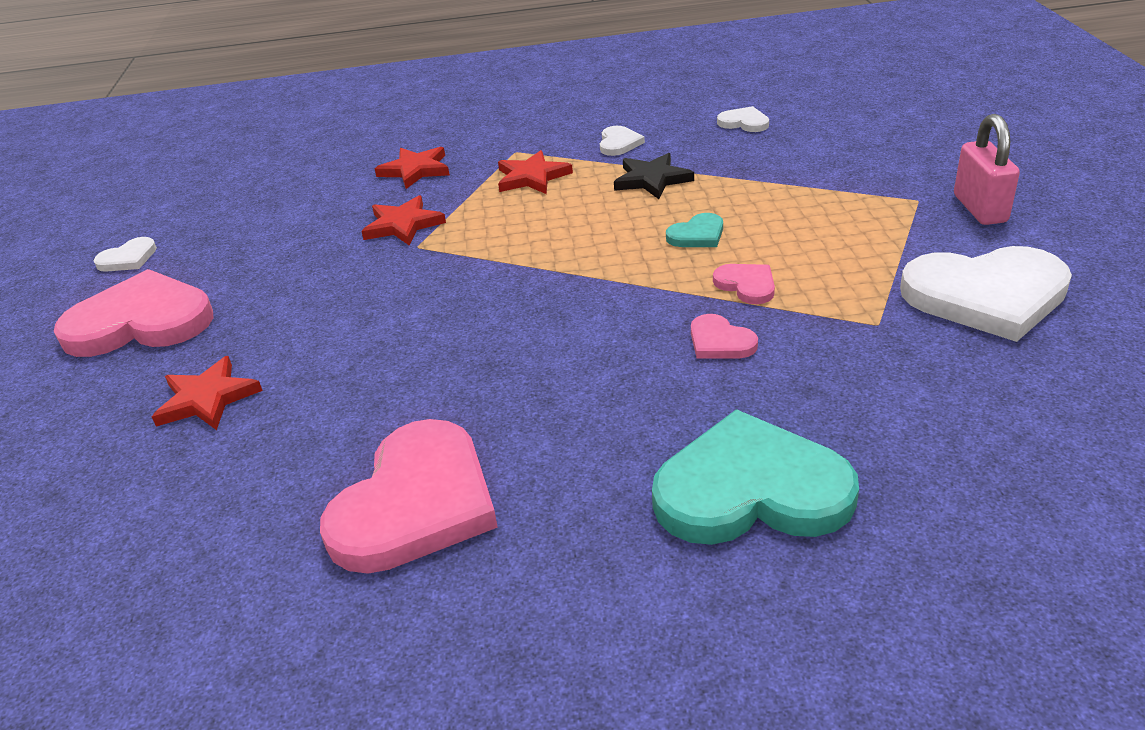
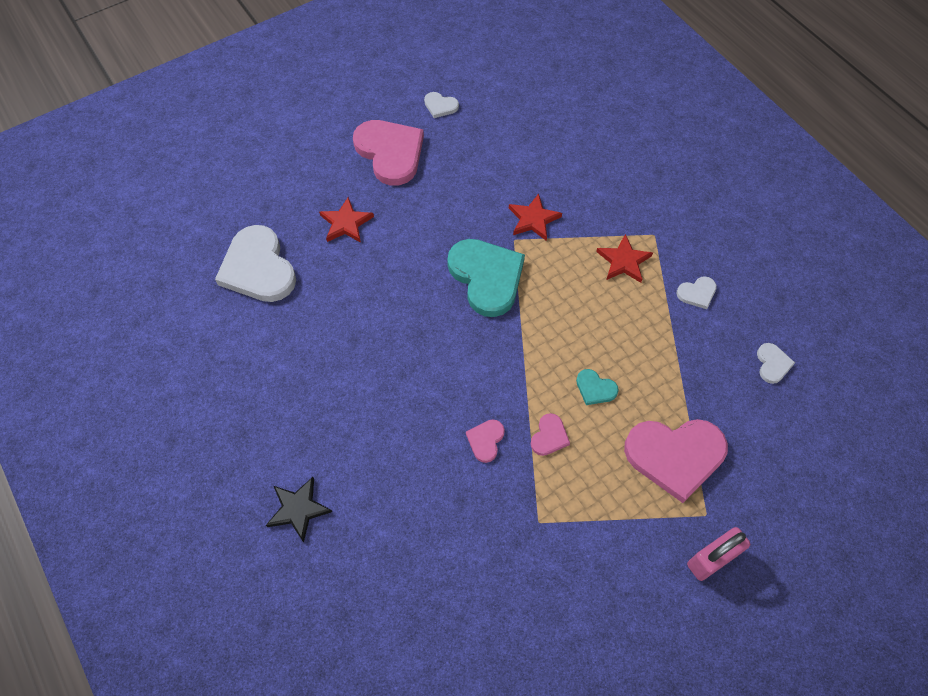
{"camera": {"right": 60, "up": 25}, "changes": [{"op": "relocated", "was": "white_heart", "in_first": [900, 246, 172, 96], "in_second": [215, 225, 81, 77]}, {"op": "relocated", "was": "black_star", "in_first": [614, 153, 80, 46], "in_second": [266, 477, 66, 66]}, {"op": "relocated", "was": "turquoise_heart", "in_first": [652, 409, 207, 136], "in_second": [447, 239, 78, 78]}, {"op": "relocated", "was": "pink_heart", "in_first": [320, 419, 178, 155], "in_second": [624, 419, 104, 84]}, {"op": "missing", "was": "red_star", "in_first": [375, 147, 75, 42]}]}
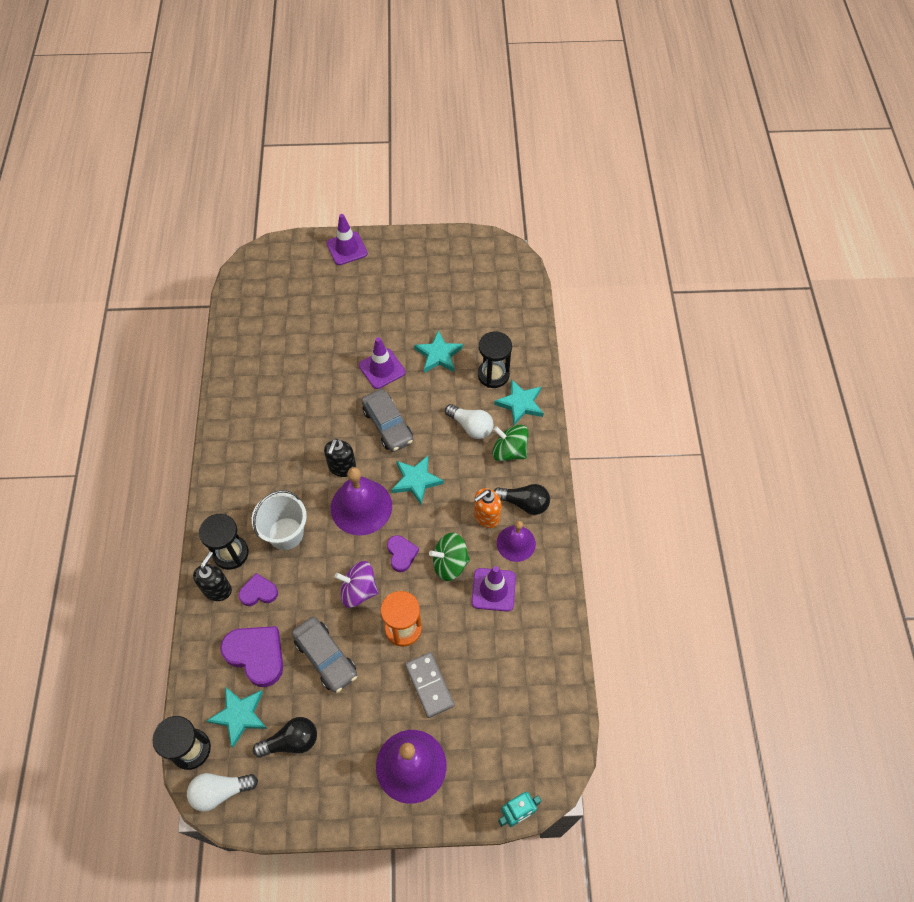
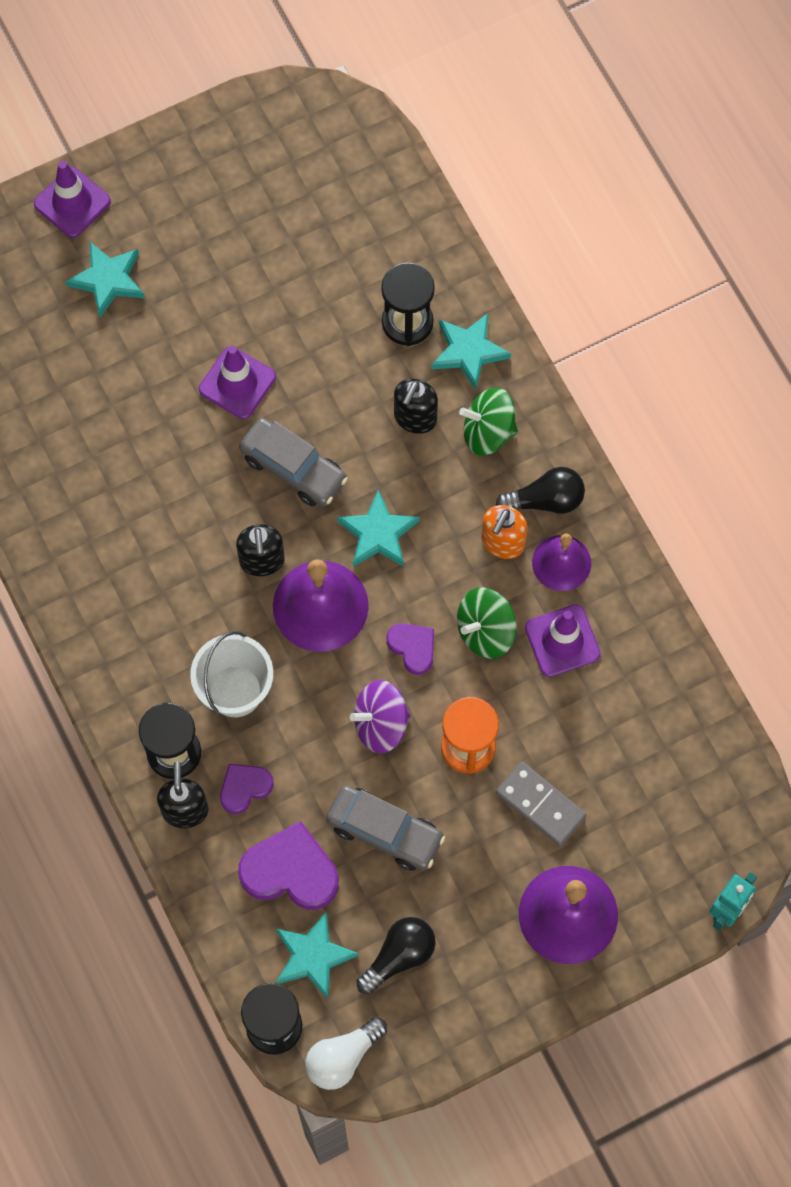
{"camera": {"right": -25, "up": 10}, "changes": [{"op": "relocated", "was": "turquoise_star", "in_first": [414, 330, 49, 43], "in_second": [65, 242, 80, 75]}, {"op": "exchanged", "was": "white_light_bulb", "now": "black_soap_dispenser", "in_first": [445, 404, 48, 35], "in_second": [394, 379, 44, 55]}]}
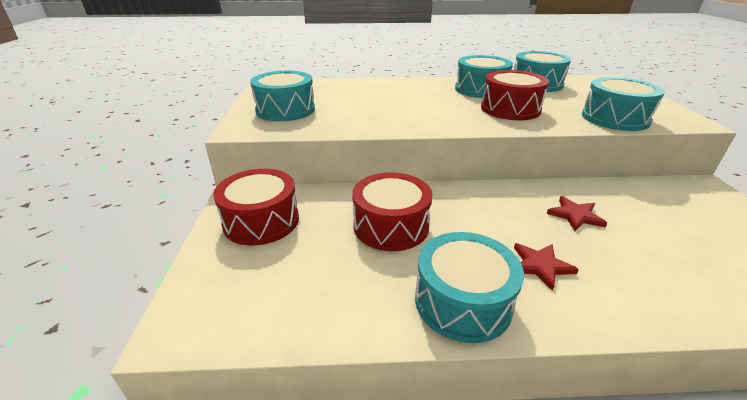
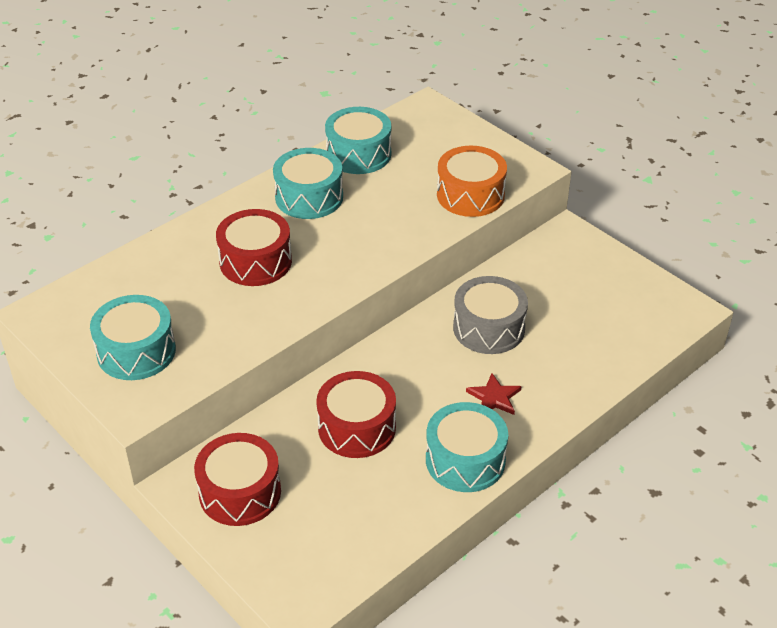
{"camera": {"right": -40, "up": 10}, "changes": [{"op": "relocated", "was": "red_drum", "in_first": [481, 70, 68, 50], "in_second": [216, 209, 76, 77]}, {"op": "colour", "was": "turquoise_drum", "now": "orange_drum", "in_first": [582, 77, 83, 54], "in_second": [437, 146, 70, 71]}, {"op": "exchanged", "was": "red_star", "now": "grey_drum", "in_first": [547, 196, 60, 35], "in_second": [453, 276, 75, 78]}]}
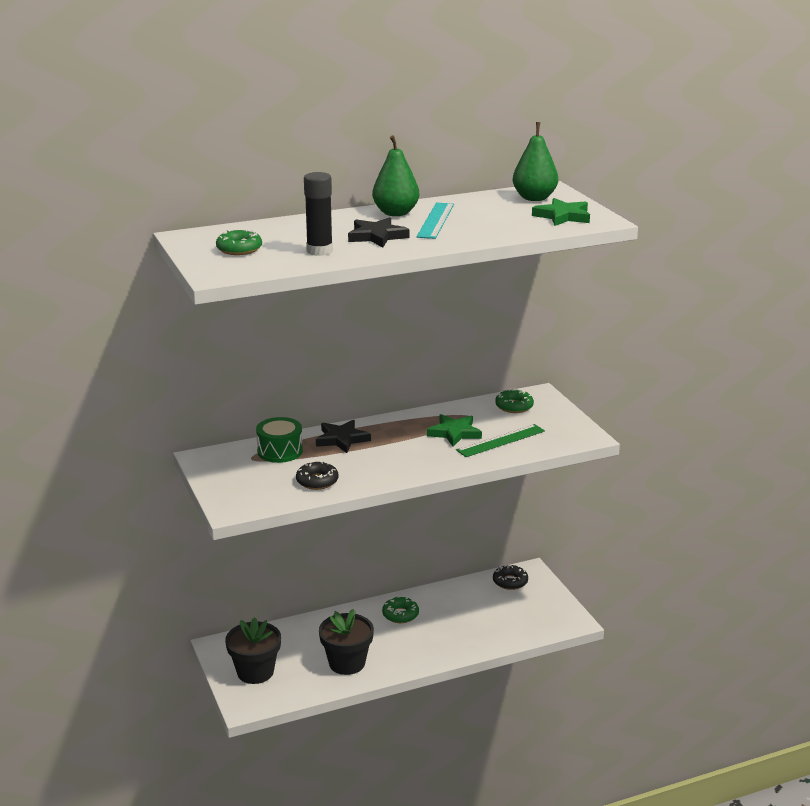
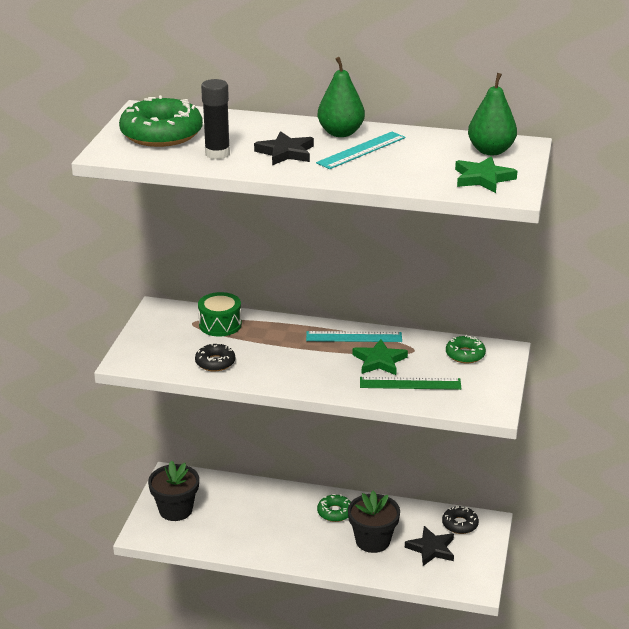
{"camera": {"right": 35, "up": 5}, "changes": [{"op": "size", "was": "green_donut", "in_first": [216, 229, 46, 26], "in_second": [119, 95, 84, 52], "ratio": 1.92}, {"op": "appeared", "now": "turquoise_ruler", "in_second": [306, 331, 96, 11]}, {"op": "relocated", "was": "black_flower_pot", "in_first": [319, 609, 55, 66], "in_second": [348, 491, 52, 62]}, {"op": "relocated", "was": "black_star", "in_first": [316, 420, 55, 33], "in_second": [405, 526, 49, 40]}]}
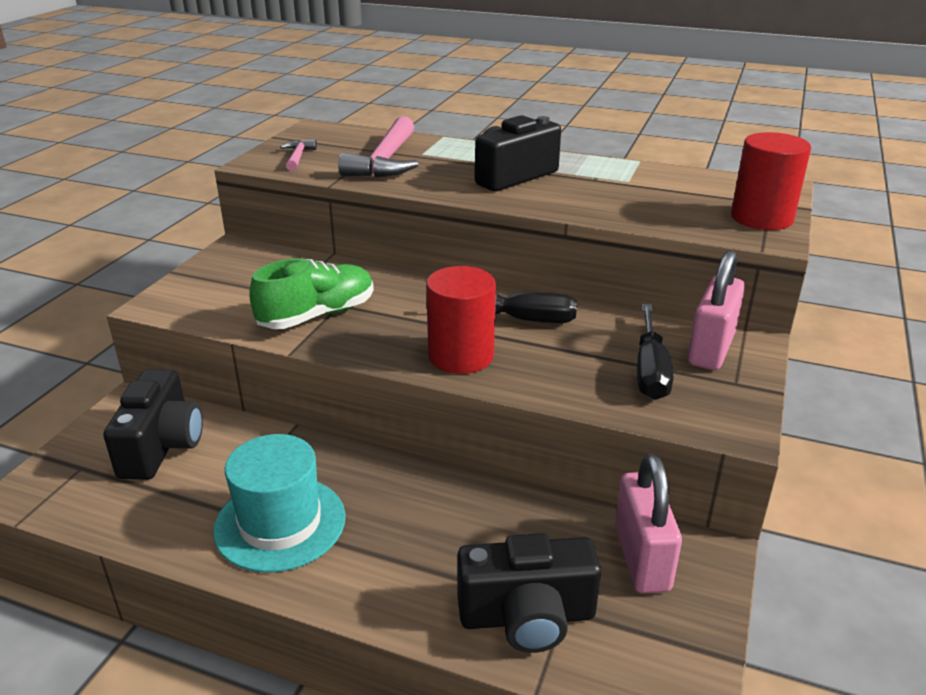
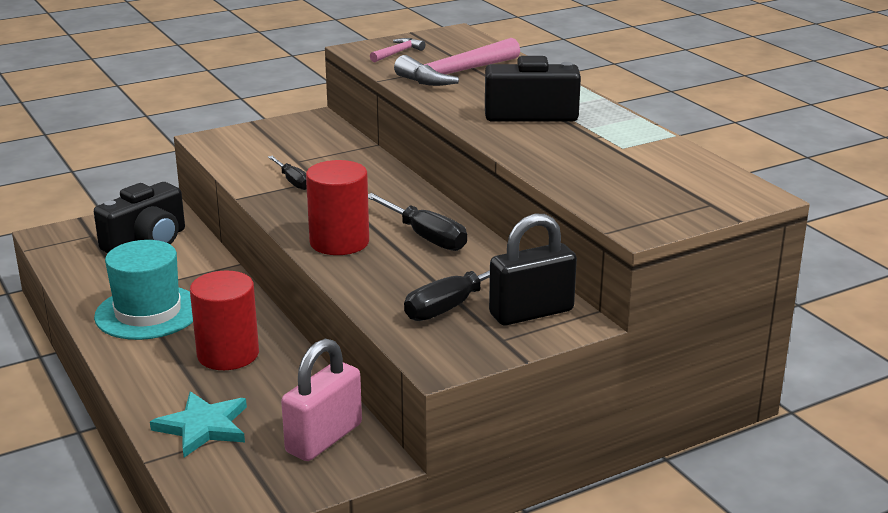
{"camera": {"right": 40, "up": -5}, "changes": [{"op": "exchanged", "was": "black_camera", "now": "turquoise_star", "in_first": [457, 533, 144, 120], "in_second": [150, 391, 97, 66]}, {"op": "relocated", "was": "red_cylinder", "in_first": [731, 132, 80, 98], "in_second": [190, 271, 69, 99]}, {"op": "exchanged", "was": "green_shoe", "now": "black_screwdriver", "in_first": [249, 258, 125, 71], "in_second": [268, 156, 39, 34]}, {"op": "colour", "was": "pink_padlock", "now": "black_padlock", "in_first": [688, 250, 57, 120], "in_second": [489, 214, 88, 111]}]}
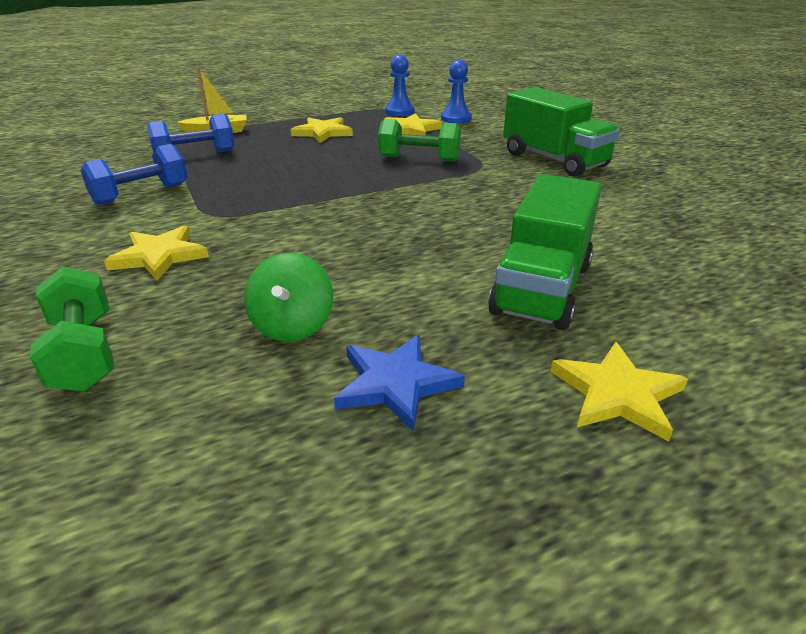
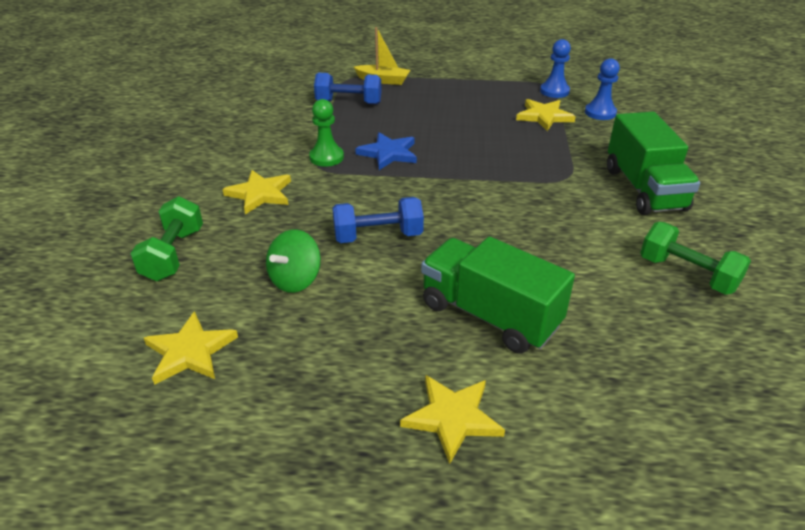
{"camera": {"right": 30, "up": 5}, "changes": [{"op": "relocated", "was": "yellow_star", "in_first": [291, 117, 62, 26], "in_second": [144, 311, 94, 74]}, {"op": "appeared", "now": "green_pawn", "in_second": [309, 99, 35, 68]}, {"op": "relocated", "was": "blue_dumbbell", "in_first": [81, 144, 107, 61], "in_second": [332, 197, 92, 46]}, {"op": "relocated", "was": "blue_star", "in_first": [334, 335, 131, 97], "in_second": [355, 132, 62, 38]}, {"op": "spun", "was": "green_truck", "in_first": [488, 174, 114, 156], "in_second": [421, 237, 154, 116], "clockwise": 75}, {"op": "relocated", "was": "green_dumbbell", "in_first": [378, 119, 83, 43], "in_second": [640, 222, 111, 73]}]}
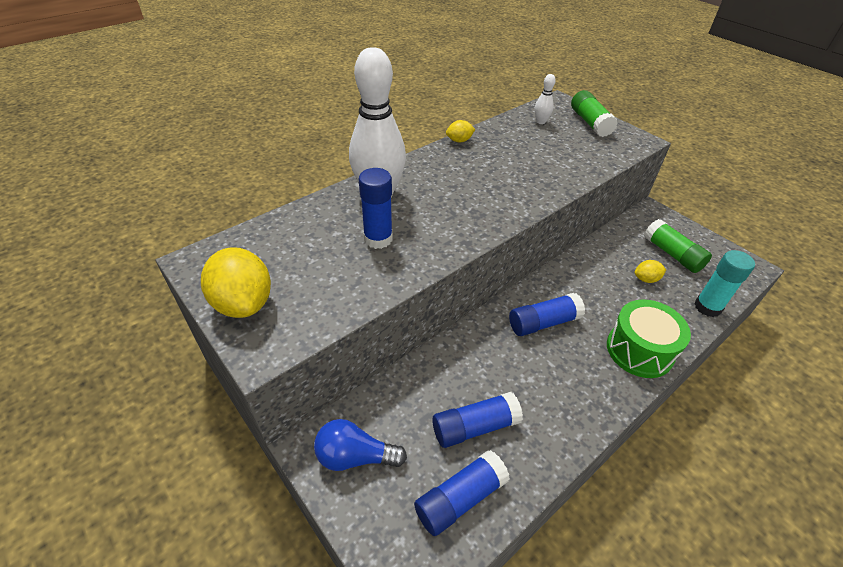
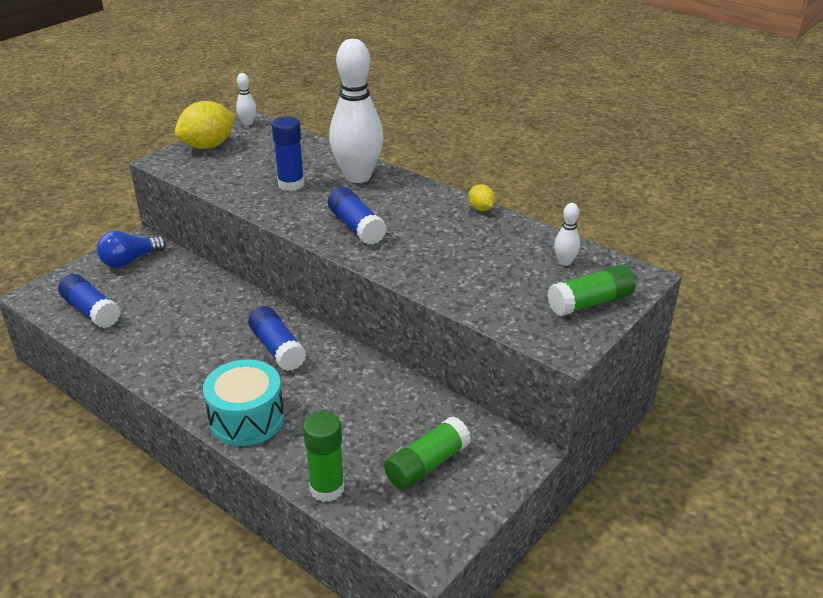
{"camera": {"right": 80, "up": -10}, "changes": [{"op": "spun", "was": "blue_light_bulb", "in_first": [314, 419, 93, 52], "in_second": [97, 231, 69, 37], "clockwise": -120}, {"op": "colour", "was": "green_drum", "now": "turquoise_drum", "in_first": [607, 299, 84, 79], "in_second": [203, 359, 81, 87]}, {"op": "appeared", "now": "white_bowling_pin", "in_second": [236, 73, 20, 52]}, {"op": "colour", "was": "turquoise_glue_stick", "now": "green_glue_stick", "in_first": [694, 250, 61, 67], "in_second": [303, 411, 42, 91]}, {"op": "relocated", "was": "blue_glue_stick", "in_first": [432, 392, 91, 56], "in_second": [328, 187, 59, 58]}, {"op": "missing", "was": "yellow_lemon", "in_first": [635, 260, 31, 23]}]}
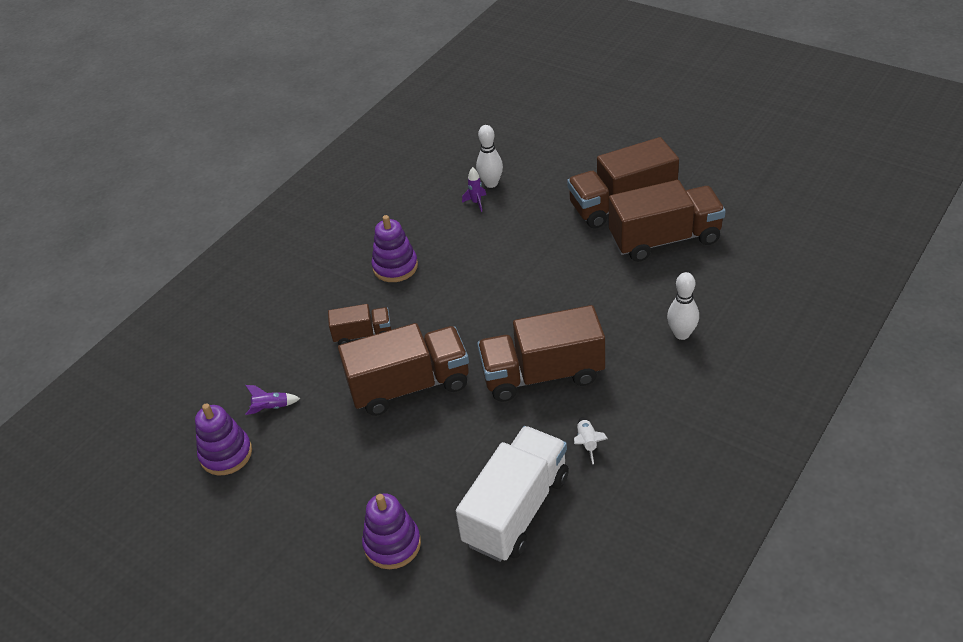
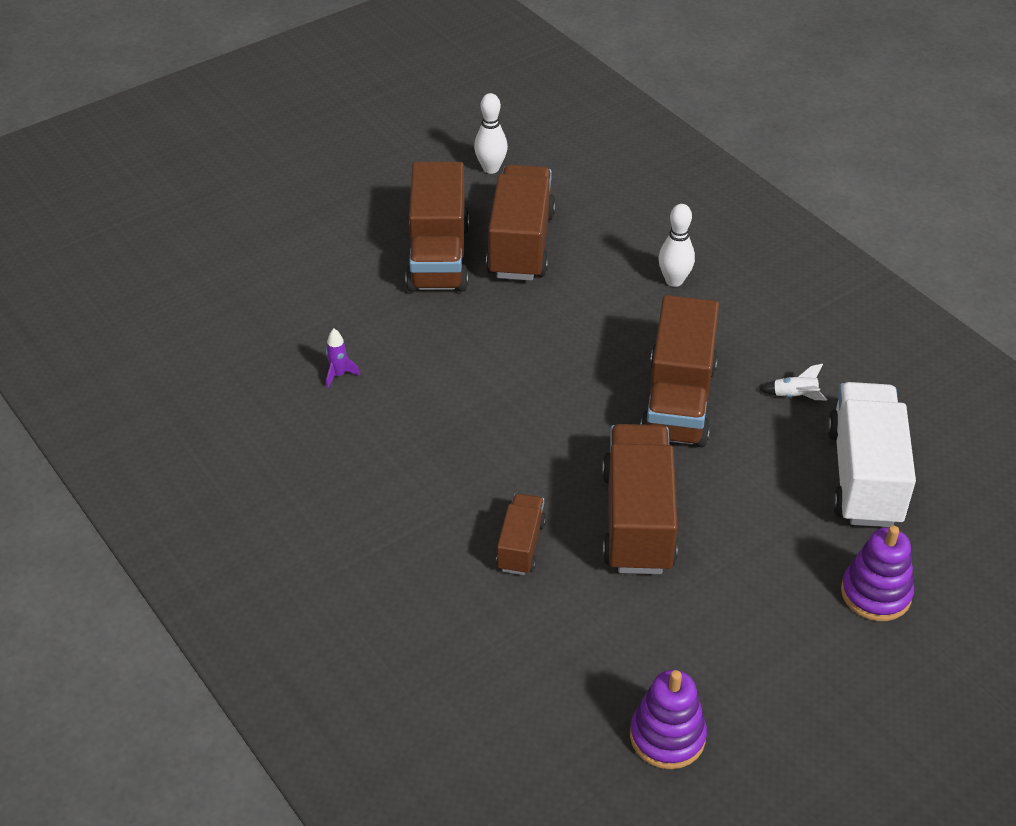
{"camera": {"right": -75, "up": 0}, "changes": [{"op": "relocated", "was": "white_bowling_pin", "in_first": [476, 125, 27, 63], "in_second": [474, 93, 34, 81]}, {"op": "spun", "was": "white_truck", "in_first": [456, 426, 113, 136], "in_second": [827, 382, 89, 145], "clockwise": 45}, {"op": "missing", "was": "purple_rocket", "in_first": [245, 385, 56, 30]}, {"op": "missing", "was": "purple_stacking_toy", "in_first": [371, 215, 47, 67]}]}
